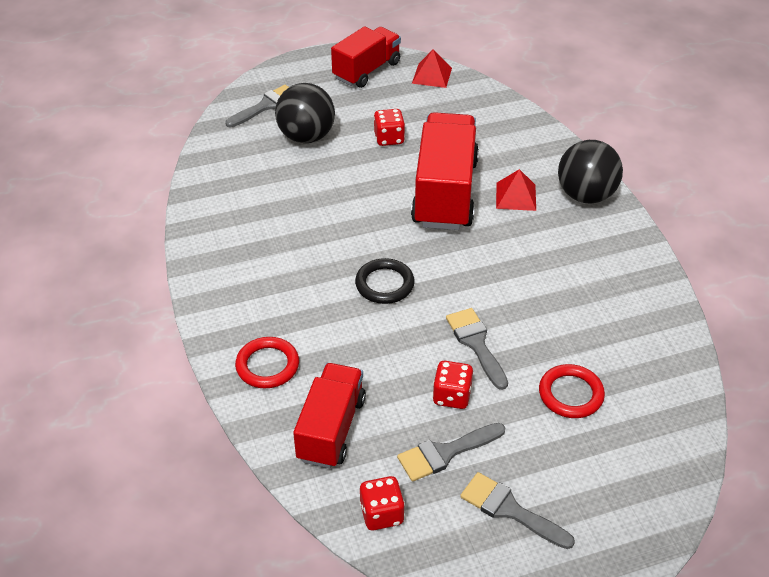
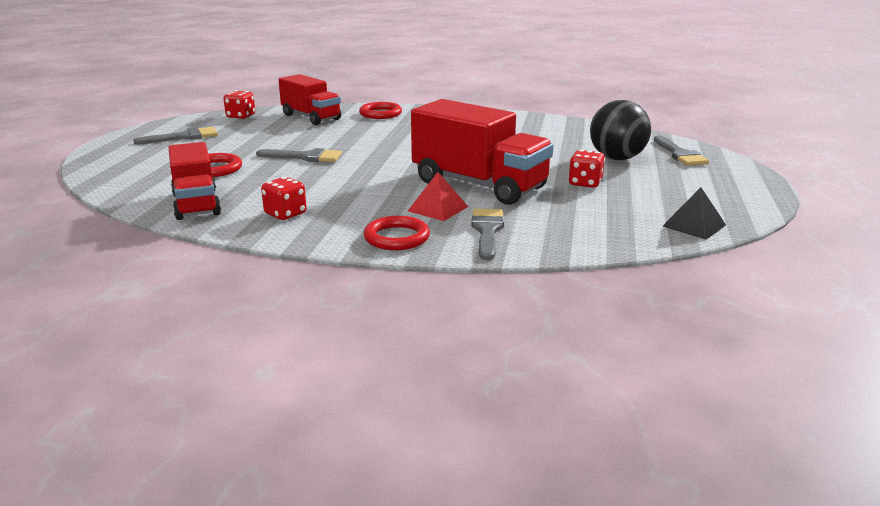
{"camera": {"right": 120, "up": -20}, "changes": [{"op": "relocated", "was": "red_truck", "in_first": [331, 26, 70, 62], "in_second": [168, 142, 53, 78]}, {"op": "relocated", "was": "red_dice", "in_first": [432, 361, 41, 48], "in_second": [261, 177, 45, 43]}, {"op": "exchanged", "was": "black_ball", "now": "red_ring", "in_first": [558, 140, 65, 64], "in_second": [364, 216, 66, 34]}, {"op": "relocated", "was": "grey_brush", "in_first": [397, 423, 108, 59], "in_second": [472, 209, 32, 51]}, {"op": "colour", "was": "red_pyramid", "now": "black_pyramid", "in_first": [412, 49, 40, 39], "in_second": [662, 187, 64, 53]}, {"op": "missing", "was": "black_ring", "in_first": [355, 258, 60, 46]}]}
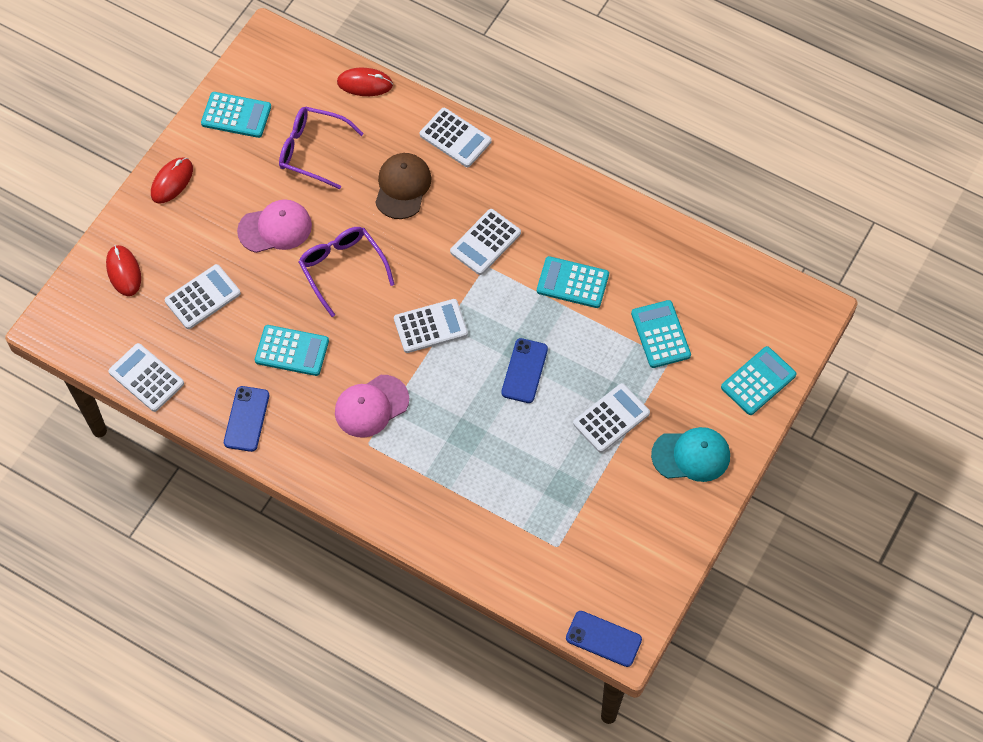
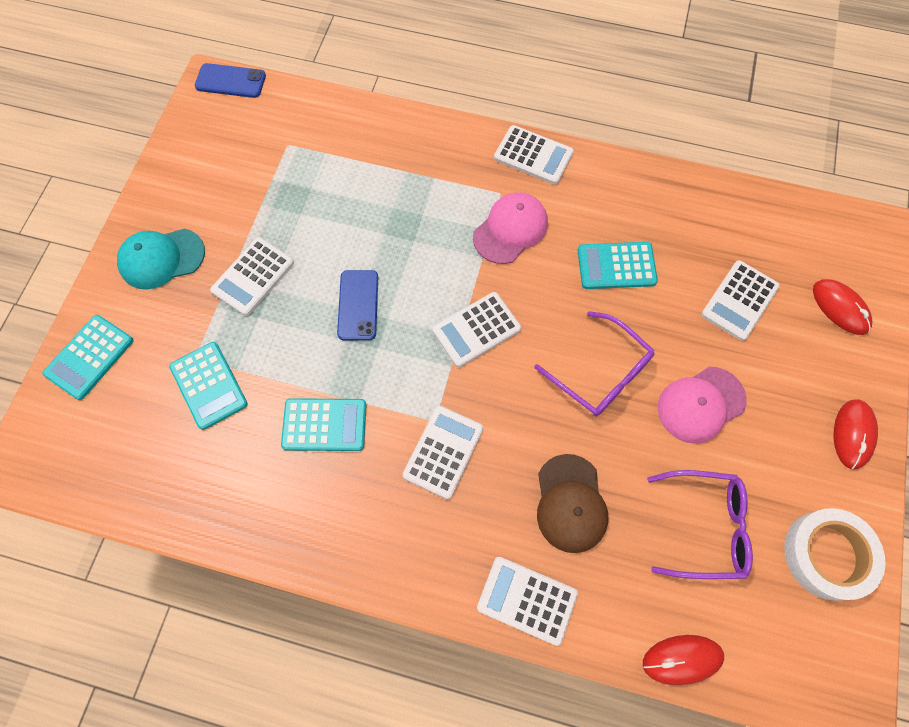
{"camera": {"right": 165, "up": 5}, "changes": [{"op": "relocated", "was": "white_calculator", "in_first": [109, 343, 75, 69], "in_second": [494, 125, 80, 60]}, {"op": "exchanged", "was": "turquoise_calculator", "now": "white_tape", "in_first": [201, 92, 70, 46], "in_second": [784, 508, 102, 93]}, {"op": "missing", "was": "blue_phone", "in_first": [224, 386, 45, 66]}]}
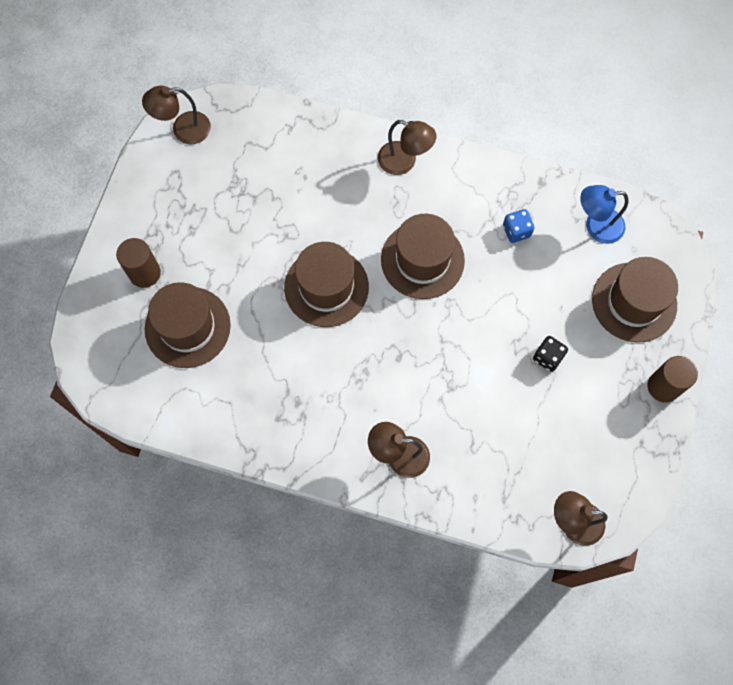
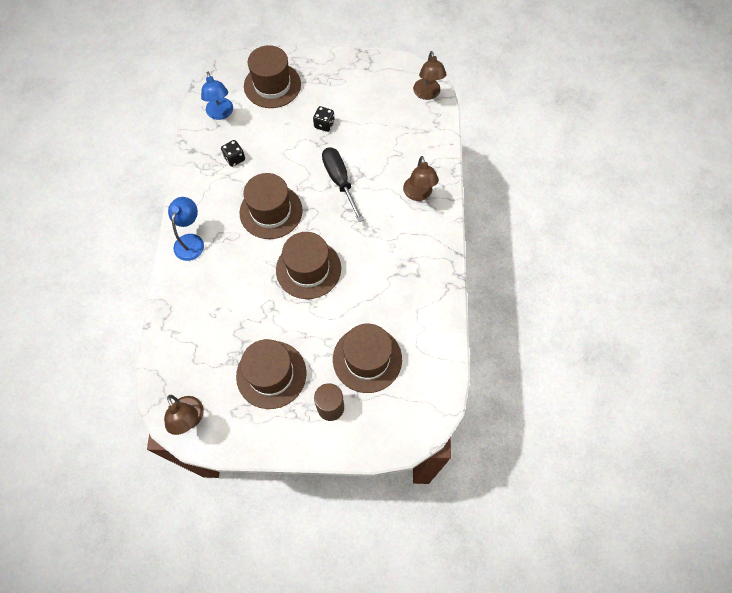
{"camera": {"right": -105, "up": -5}, "changes": [{"op": "colour", "was": "brown_lamp", "now": "blue_lamp", "in_first": [378, 120, 59, 55], "in_second": [168, 197, 36, 64]}, {"op": "colour", "was": "blue_dice", "now": "black_dice", "in_first": [503, 209, 31, 34], "in_second": [221, 140, 24, 27]}, {"op": "appeared", "now": "brown_hat", "in_second": [236, 339, 70, 70]}, {"op": "appeared", "now": "black_screwdriver", "in_second": [322, 147, 42, 75]}, {"op": "missing", "was": "brown_cylinder", "in_first": [648, 356, 50, 47]}]}
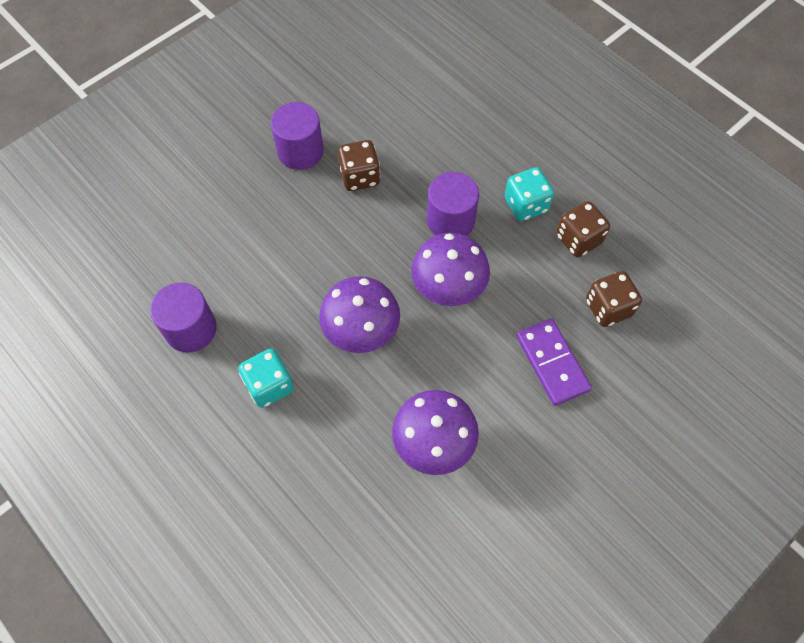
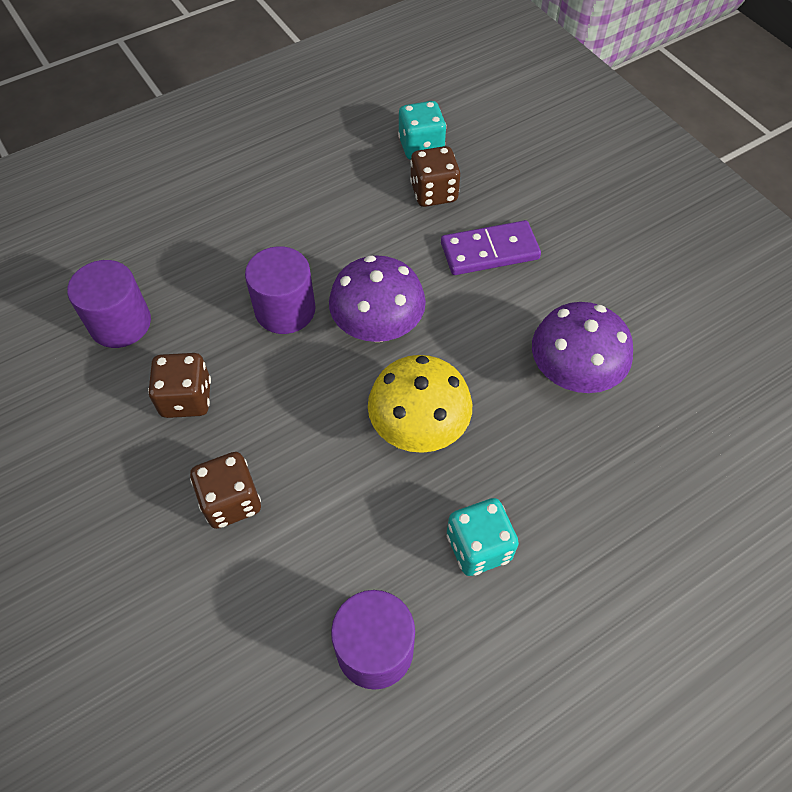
{"camera": {"right": -80, "up": -5}, "changes": [{"op": "relocated", "was": "purple_cylinder", "in_first": [271, 102, 53, 68], "in_second": [67, 260, 84, 88]}, {"op": "relocated", "was": "brown_dice", "in_first": [556, 201, 54, 56], "in_second": [190, 452, 71, 77]}, {"op": "colour", "was": "purple_mushroom", "now": "yellow_mushroom", "in_first": [319, 276, 81, 77], "in_second": [368, 355, 104, 98]}, {"op": "relocated", "was": "turquoise_dice", "in_first": [505, 167, 49, 54], "in_second": [398, 101, 49, 59]}]}
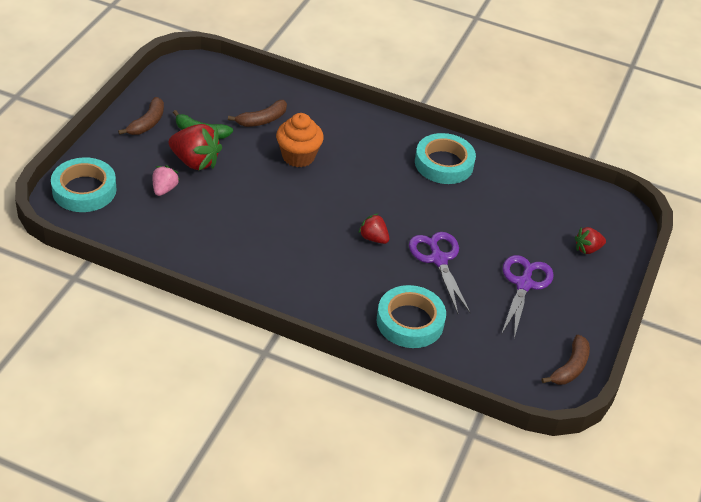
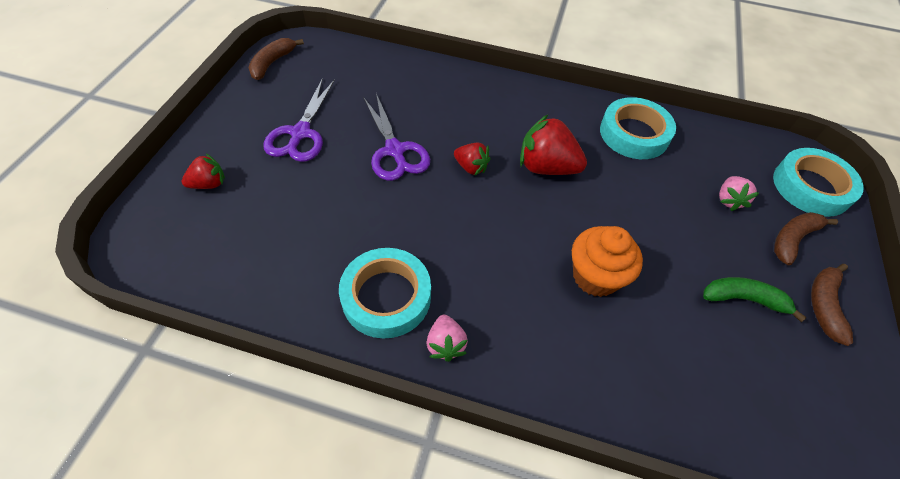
{"camera": {"right": 175, "up": 10}, "changes": [{"op": "appeared", "now": "pink_strawberry", "in_second": [426, 315, 42, 47]}, {"op": "relocated", "was": "red_strawberry", "in_first": [168, 124, 54, 46], "in_second": [520, 114, 67, 61]}, {"op": "relocated", "was": "turquoise_tape", "in_first": [377, 285, 69, 63], "in_second": [600, 97, 76, 62]}, {"op": "relocated", "was": "brown_banana", "in_first": [228, 100, 59, 27], "in_second": [774, 212, 64, 53]}]}
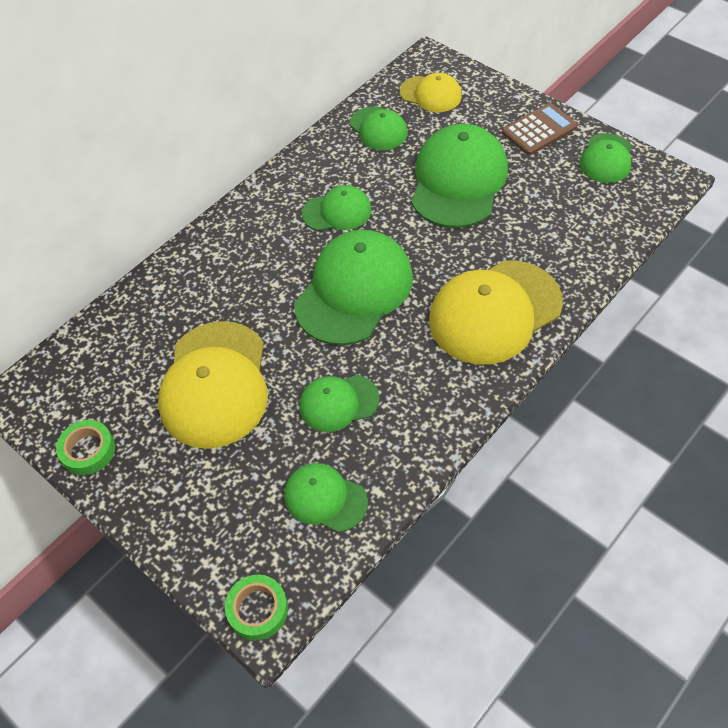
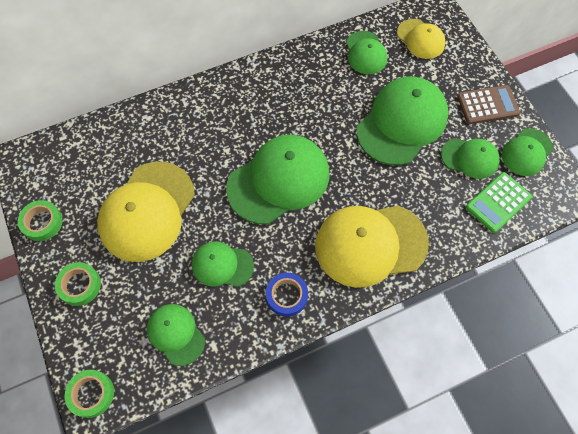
{"camera": {"right": 20, "up": 10}, "changes": [{"op": "appeared", "now": "green_tape", "in_second": [55, 262, 46, 44]}, {"op": "appeared", "now": "blue_tape", "in_second": [266, 272, 42, 45]}, {"op": "relocated", "was": "green_cap", "in_first": [302, 185, 69, 46], "in_second": [441, 138, 59, 41]}, {"op": "appeared", "now": "green_calculator", "in_second": [466, 172, 66, 61]}]}
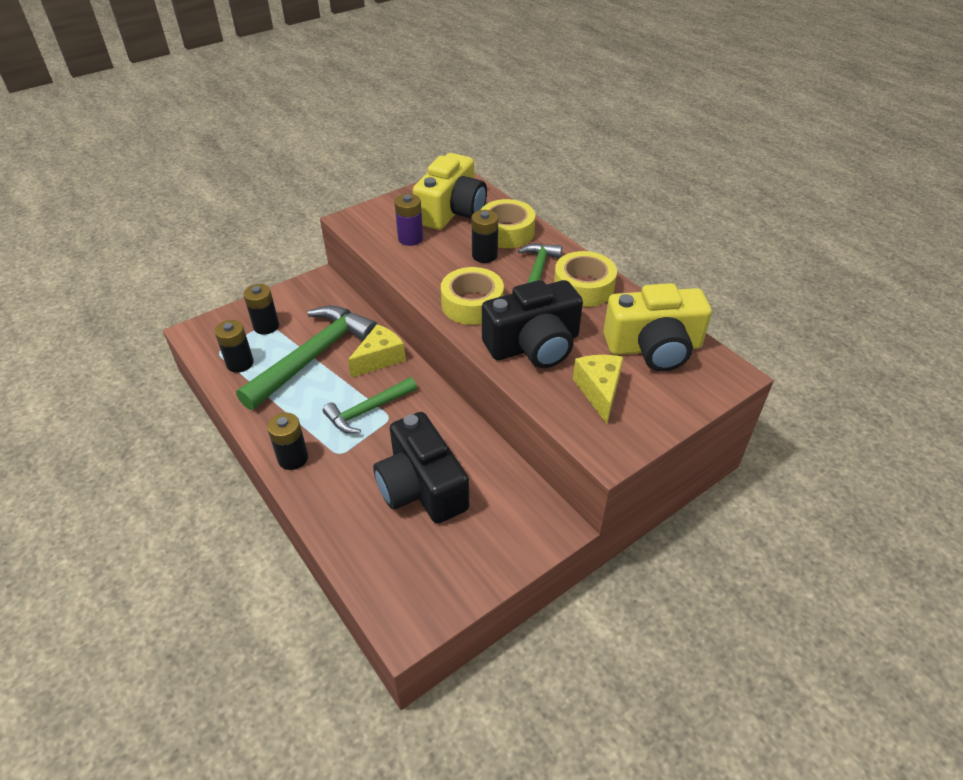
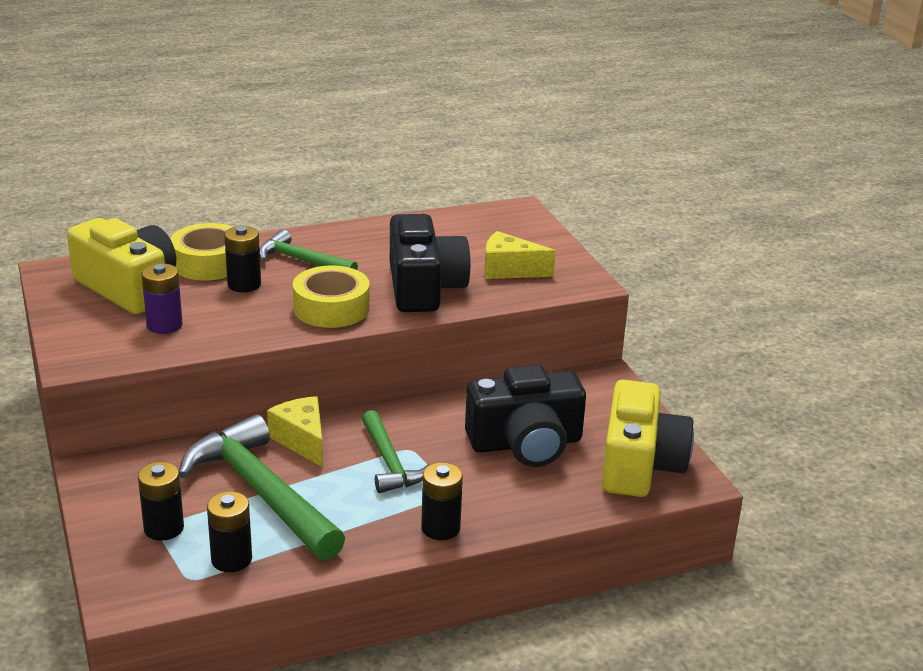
{"camera": {"right": -75, "up": -15}, "changes": [{"op": "relocated", "was": "yellow_camera", "in_first": [603, 283, 109, 88], "in_second": [602, 380, 92, 117]}, {"op": "missing", "was": "yellow_tape", "in_first": [554, 251, 63, 56]}]}
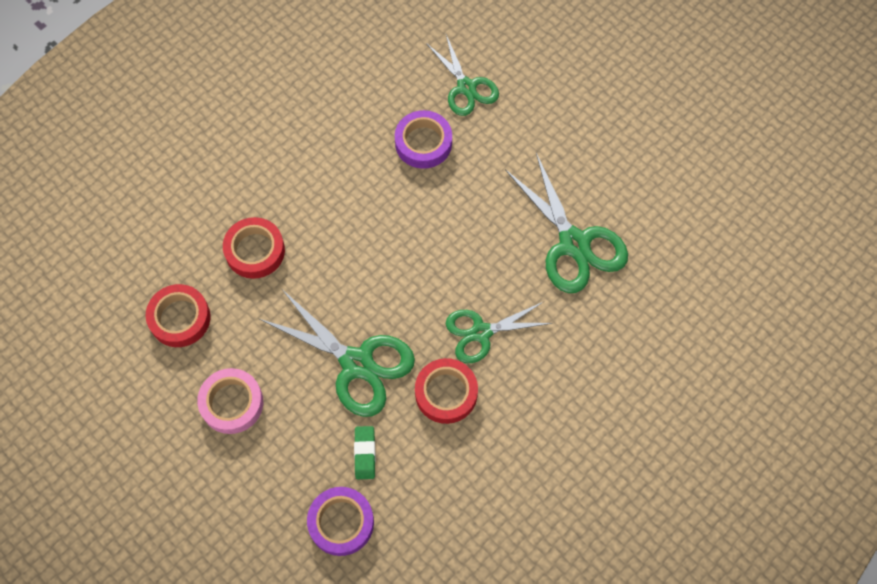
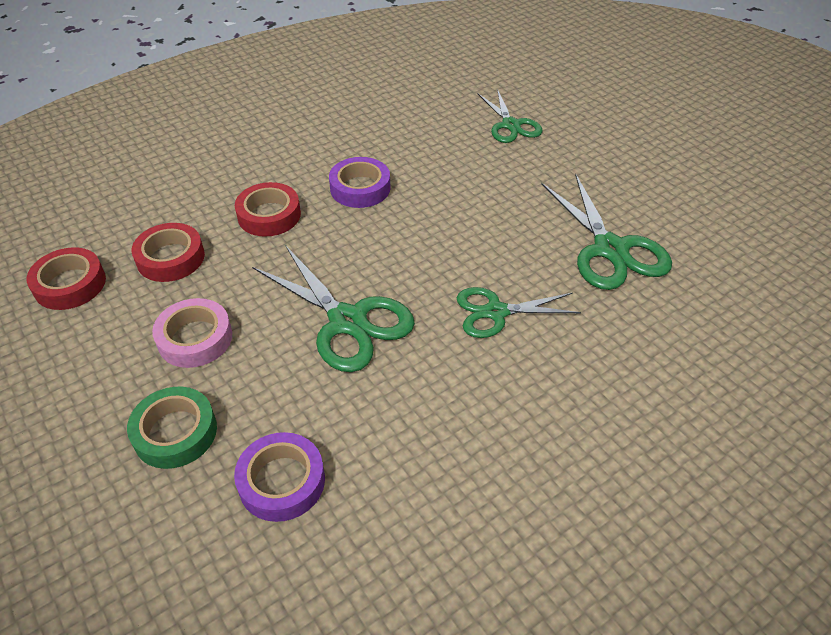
{"camera": {"right": 10, "up": -20}, "changes": [{"op": "relocated", "was": "red_tape", "in_first": [415, 358, 63, 66], "in_second": [27, 247, 79, 63]}, {"op": "appeared", "now": "green_tape", "in_second": [127, 387, 90, 82]}, {"op": "relocated", "was": "purple_tape", "in_first": [395, 110, 57, 59], "in_second": [329, 157, 61, 51]}, {"op": "missing", "was": "green_eraser", "in_first": [354, 426, 21, 53]}]}
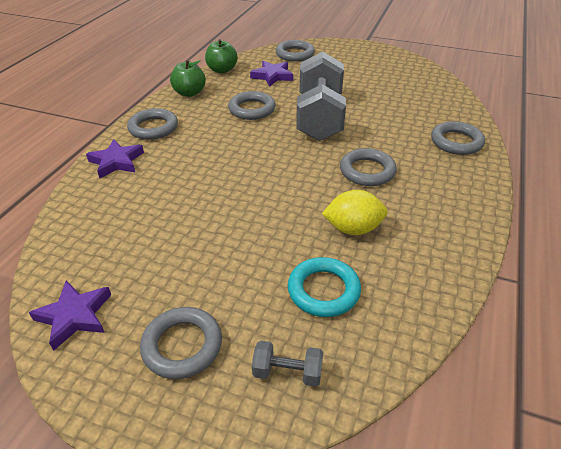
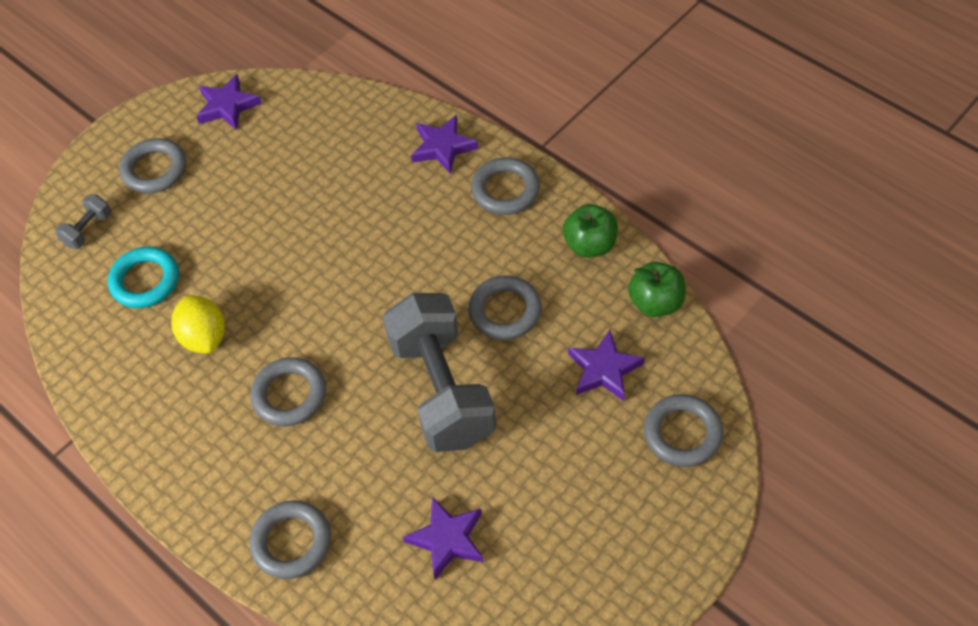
{"camera": {"right": 115, "up": 15}, "changes": [{"op": "spun", "was": "yellow_lemon", "in_first": [322, 190, 66, 45], "in_second": [171, 295, 54, 59], "clockwise": -45}, {"op": "spun", "was": "grey_dumbbell", "in_first": [296, 51, 50, 90], "in_second": [383, 293, 114, 159], "clockwise": 45}, {"op": "appeared", "now": "purple_star", "in_second": [403, 497, 81, 83]}]}
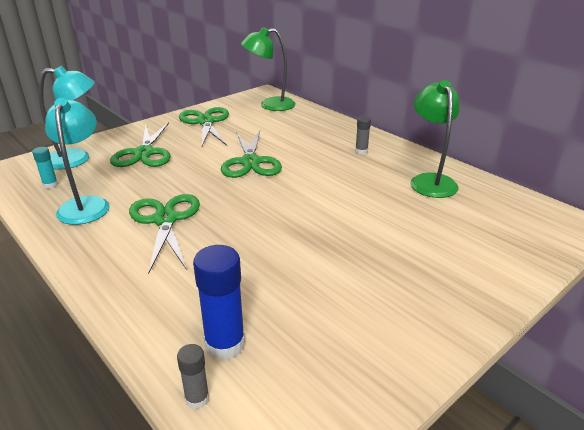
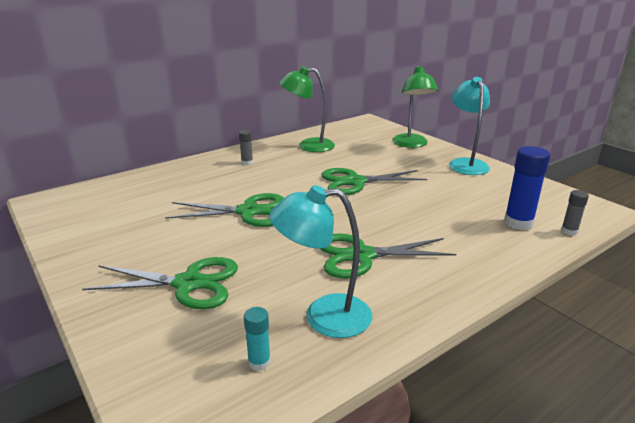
{"camera": {"right": -85, "up": -5}, "changes": [{"op": "relocated", "was": "green_scissors", "in_first": [179, 107, 50, 40], "in_second": [321, 168, 106, 27]}, {"op": "relocated", "was": "green_lamp", "in_first": [241, 27, 54, 84], "in_second": [392, 65, 46, 83]}, {"op": "relocated", "was": "turquoise_lamp", "in_first": [39, 66, 56, 104], "in_second": [449, 77, 41, 98]}]}
